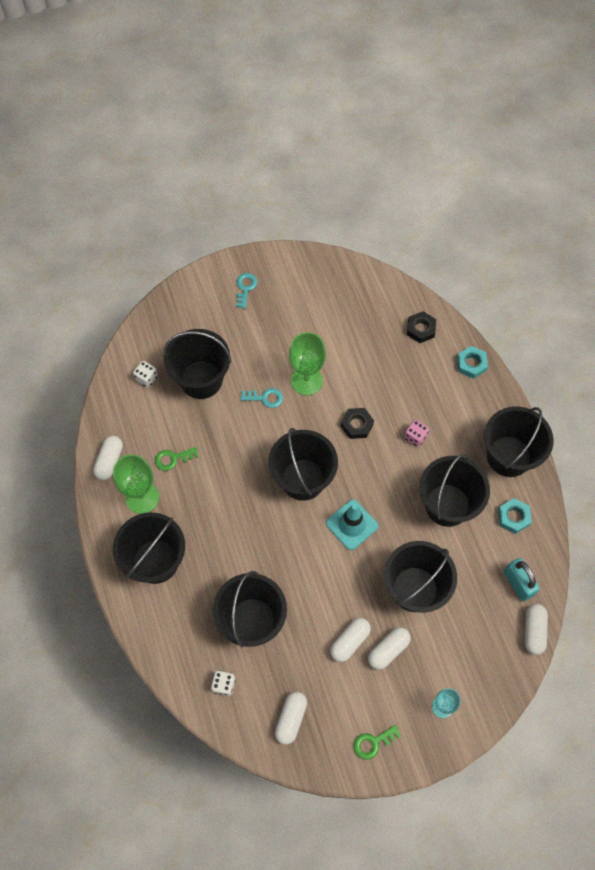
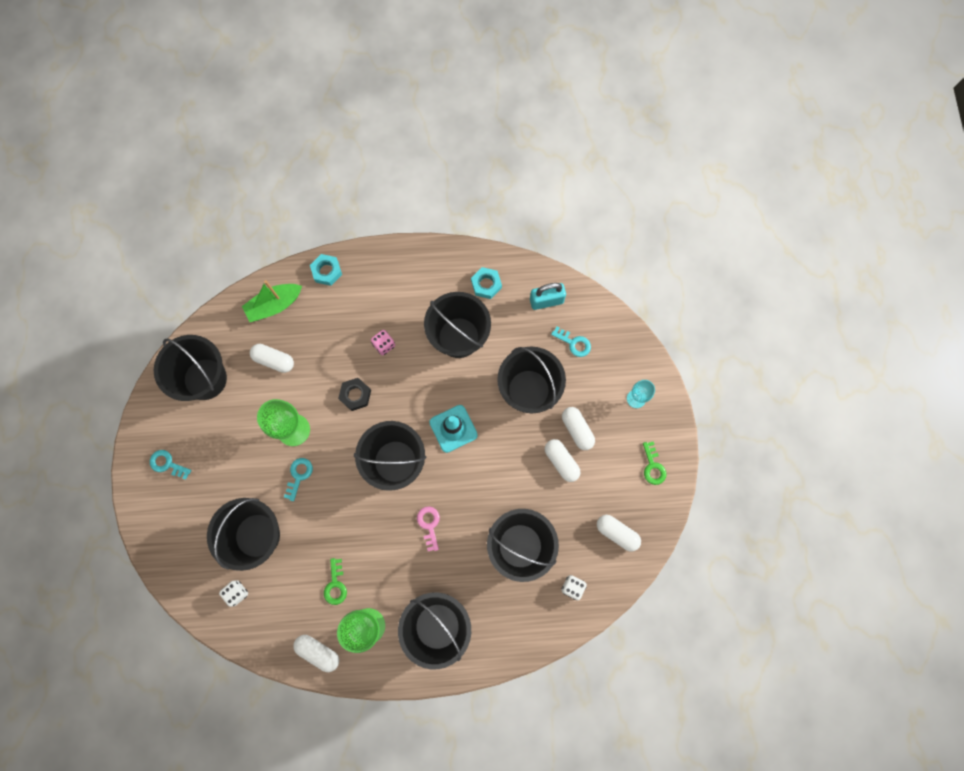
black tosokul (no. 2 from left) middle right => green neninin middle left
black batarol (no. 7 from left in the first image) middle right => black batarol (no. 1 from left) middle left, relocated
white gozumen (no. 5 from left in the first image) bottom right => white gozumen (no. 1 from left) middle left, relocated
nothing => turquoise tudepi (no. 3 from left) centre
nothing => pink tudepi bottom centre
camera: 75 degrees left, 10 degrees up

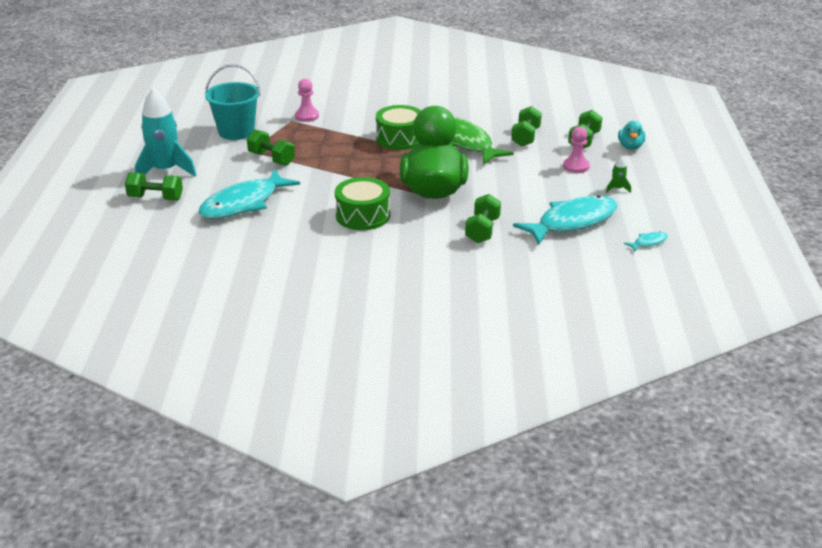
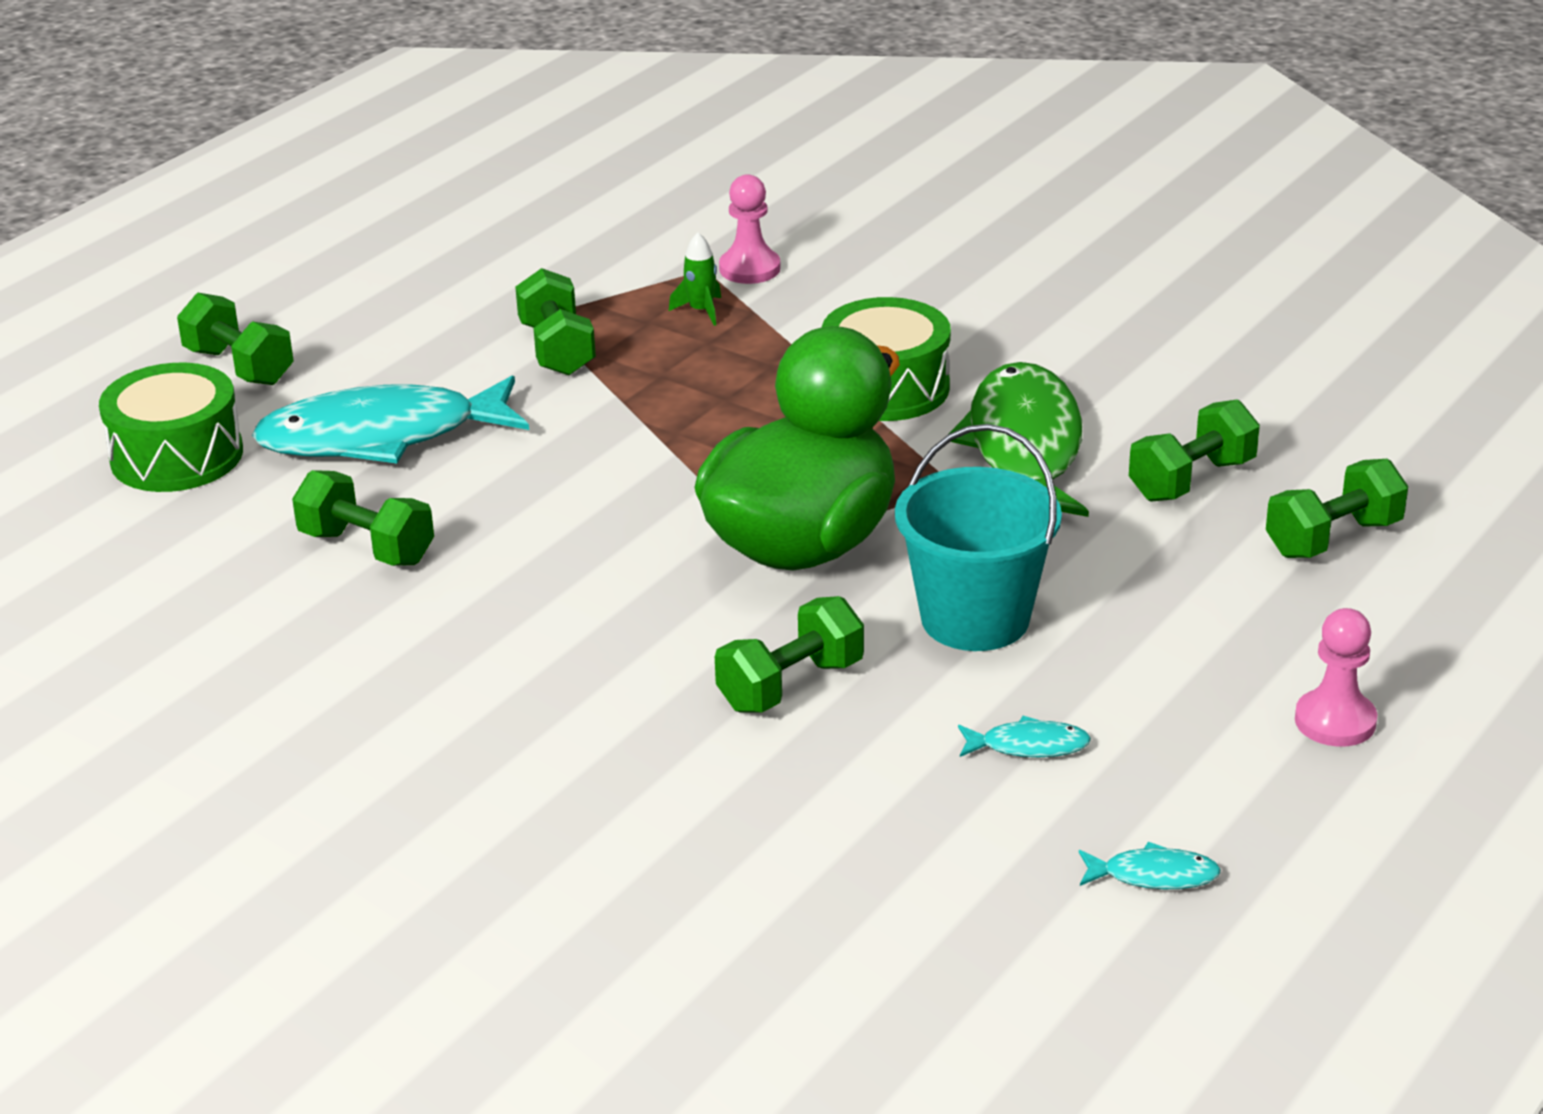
turquoise batarol top left => turquoise batarol centre, relocated
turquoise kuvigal top left => nothing
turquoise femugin top right => nothing
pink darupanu (no. 2 from left) top right => pink darupanu (no. 2 from left) middle right, relocated
green kuvigal top right => green kuvigal top centre, relocated
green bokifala (no. 1 from left) centre => green bokifala (no. 1 from left) middle left, relocated
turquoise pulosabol (no. 2 from left) middle right => turquoise pulosabol (no. 2 from left) centre, x0.41
nothing => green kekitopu (no. 2 from left) middle left
camera: 35 degrees right, 0 degrees up

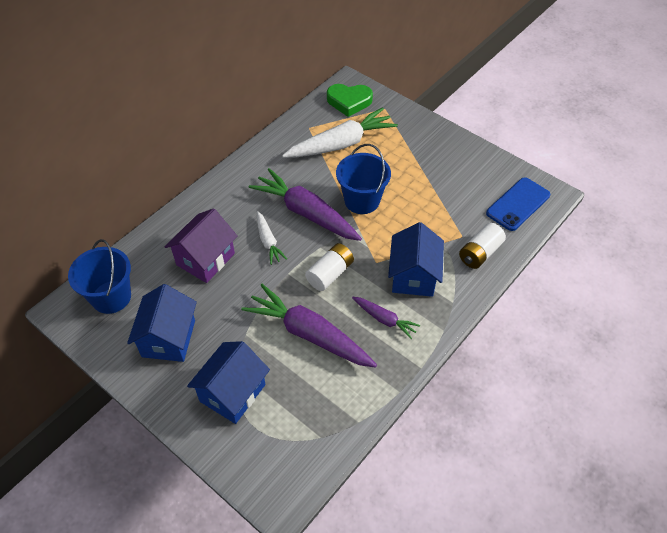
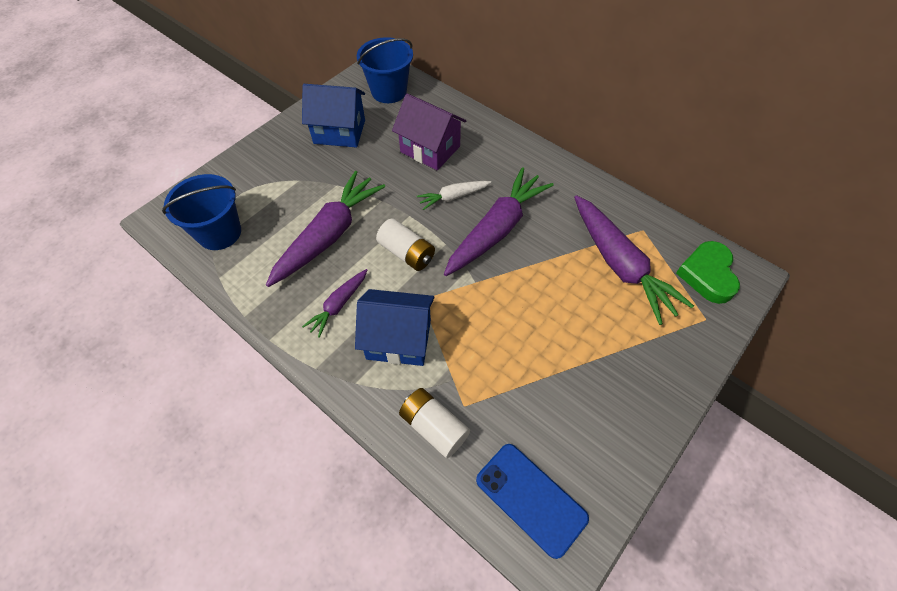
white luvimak (no. 2 from left) top centre => purple luvimak (no. 4 from left) middle right
blue batarol (no. 2 from left in the first image) centre => blue batarol (no. 1 from left) middle left, relocated
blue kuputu (no. 2 from left) bottom centre => nothing
camera: 90 degrees right, 5 degrees up

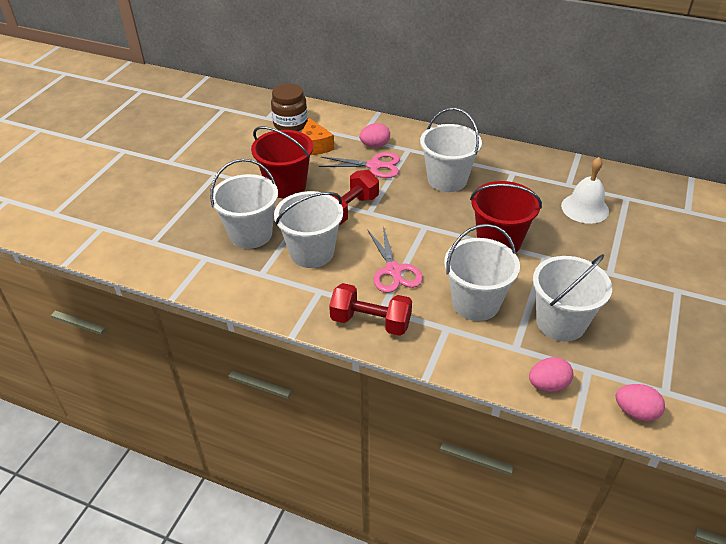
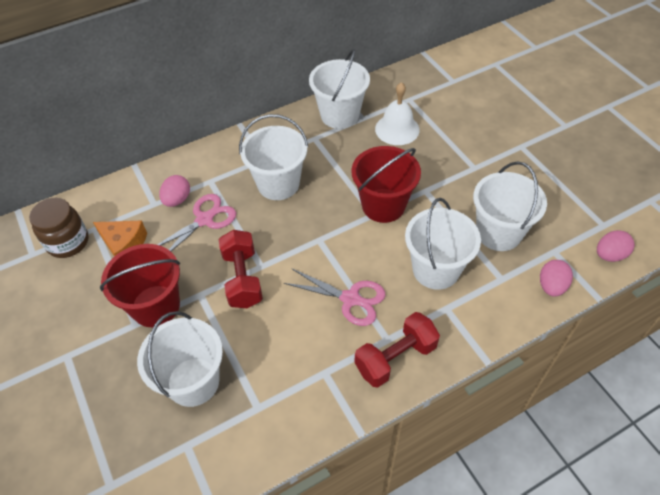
white batarol (no. 2 from left in the first image) centre => white batarol (no. 3 from left) top centre, relocated
camera: 50 degrees left, 10 degrees up

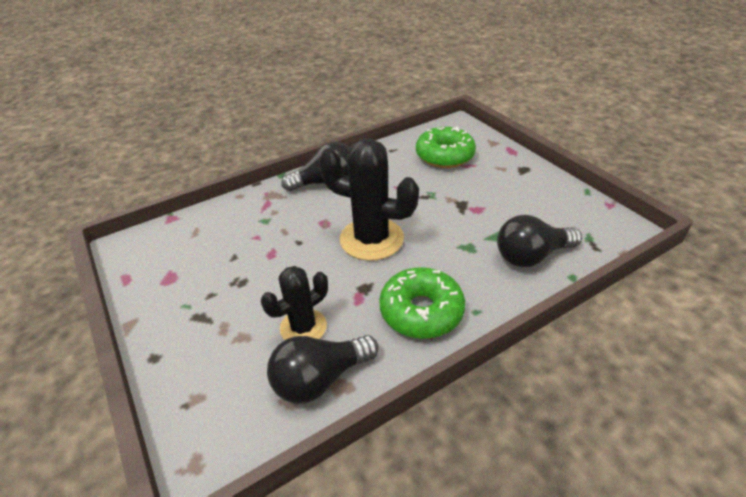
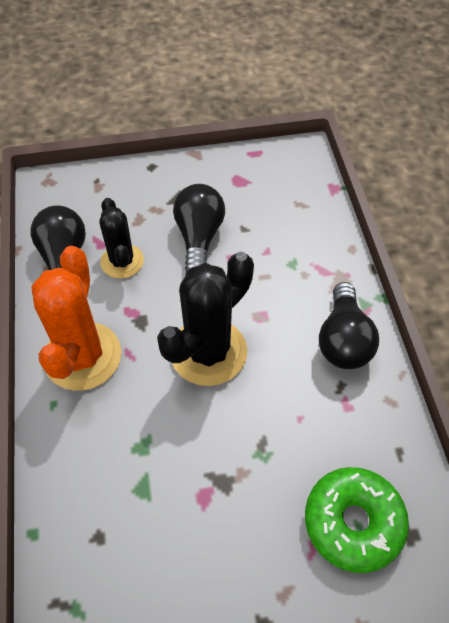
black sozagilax (no. 3 from left in the first image) middle right => black sozagilax (no. 2 from left) centre, relocated
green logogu (no. 1 from left) centre => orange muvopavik middle left
camera: 110 degrees right, 15 degrees up

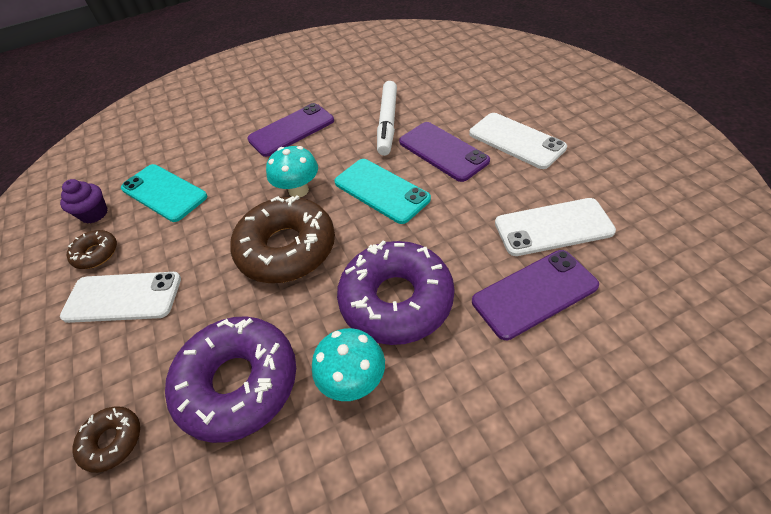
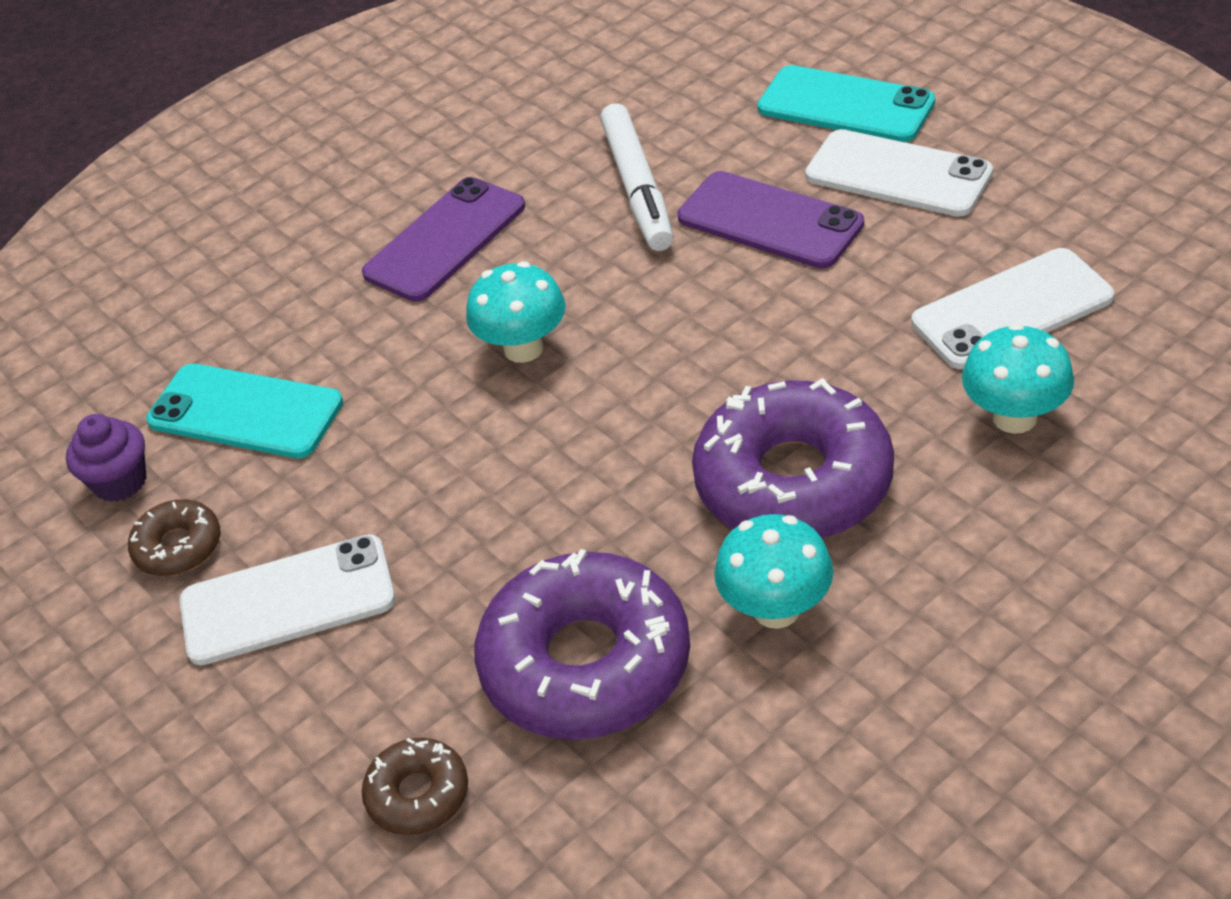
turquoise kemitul (no. 2 from left) centre => turquoise kemitul (no. 2 from left) top right, relocated
brown logogu (no. 3 from left) centre => nothing
purple kemitul (no. 3 from left) middle right => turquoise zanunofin (no. 3 from left) middle right
camera: 15 degrees left, 5 degrees down

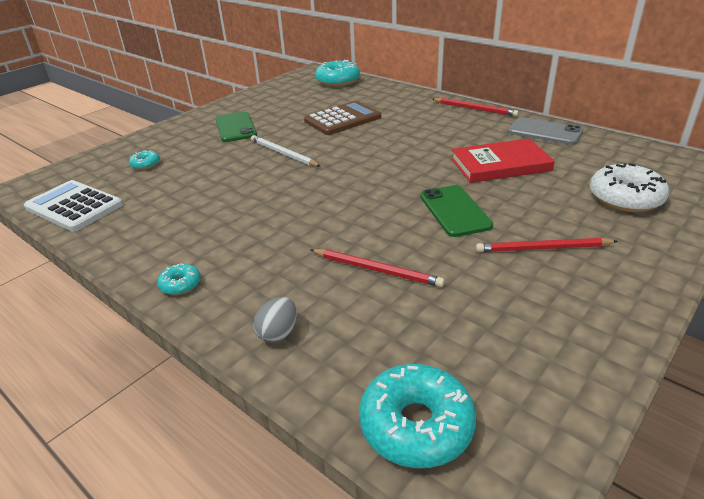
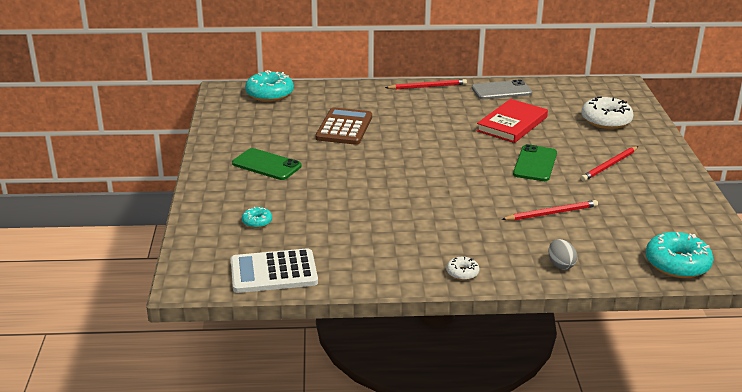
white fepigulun top centre => nothing
green kemitul (no. 2 from left) centre => green kemitul (no. 2 from left) middle right, 75 degrees clockwise
turquoise logogu (no. 2 from left) middle left => white logogu (no. 1 from left) bottom centre
camera: 45 degrees left, 5 degrees down

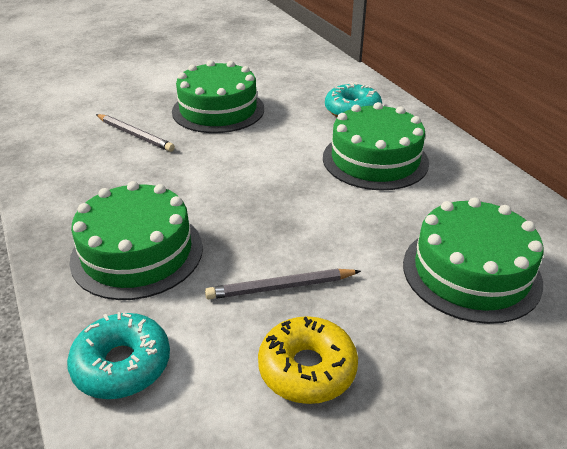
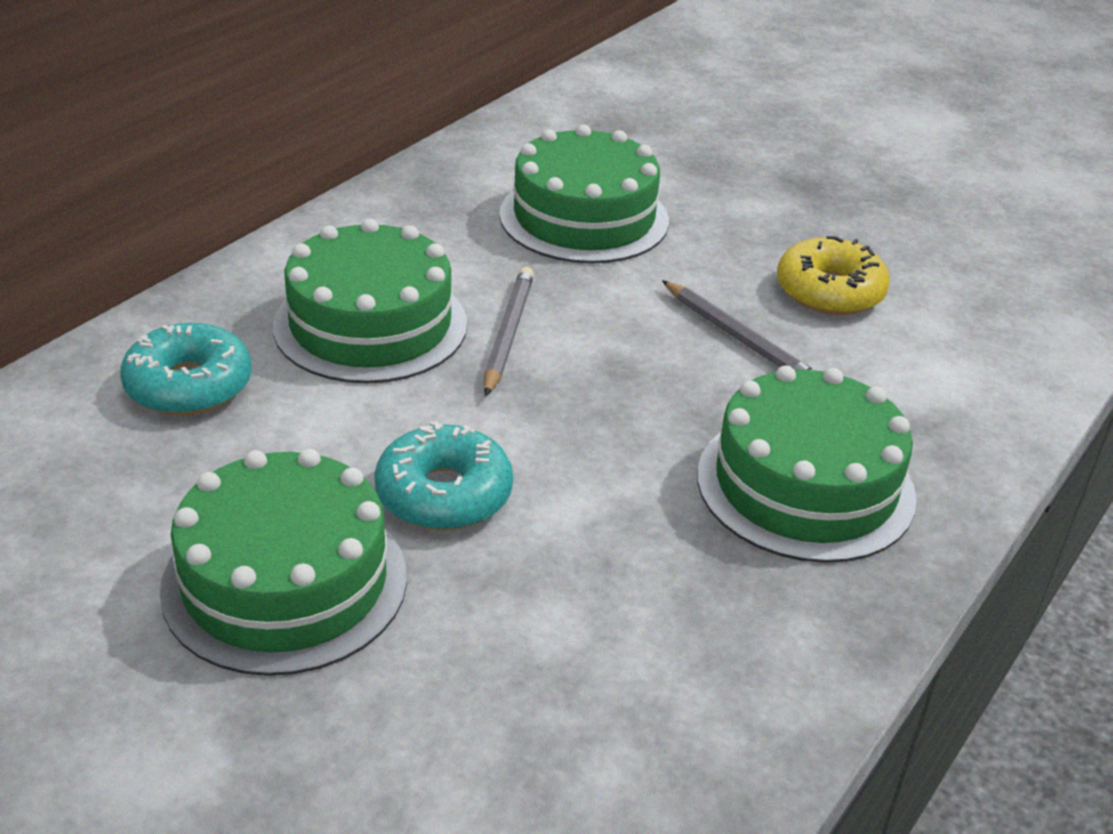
grey fepigulun (no. 1 from left) top left => grey fepigulun (no. 1 from left) centre, relocated
turquoise logogu (no. 1 from left in the first image) bottom left => turquoise logogu (no. 2 from left) centre, relocated
camera: 120 degrees left, 0 degrees up

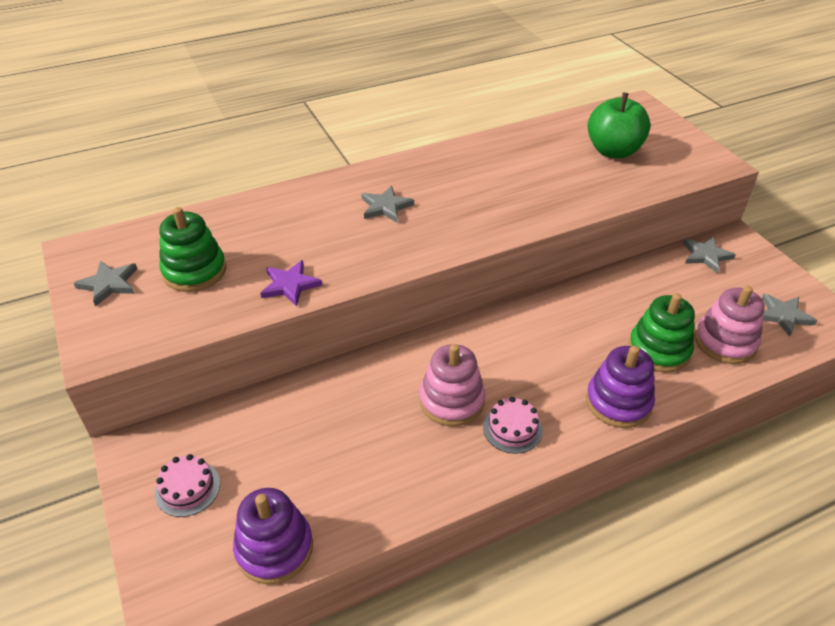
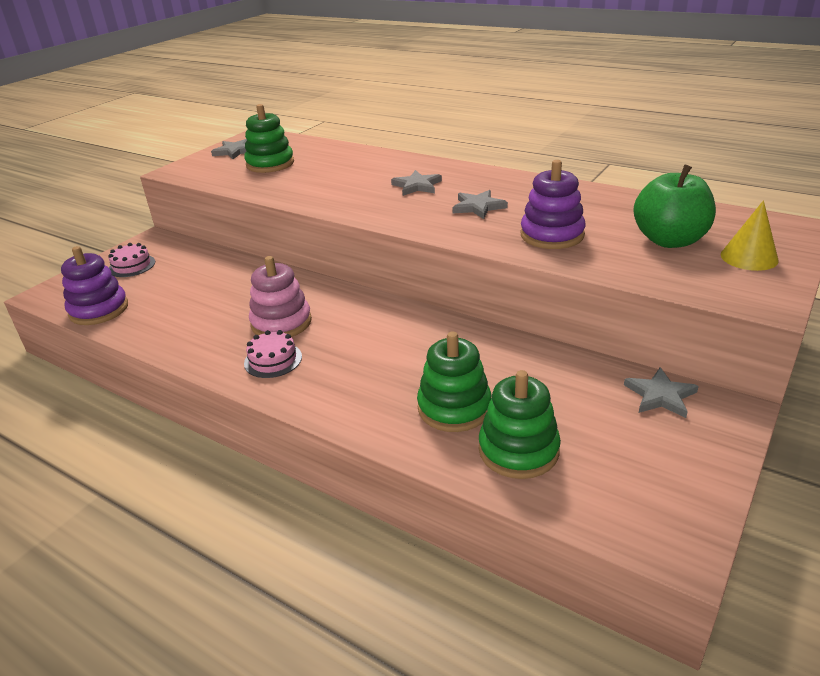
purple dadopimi centre => nothing
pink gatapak (no. 2 from left) middle right => green gatapak (no. 3 from left) centre
grey dadopimi (no. 4 from left in the first image) middle right => grey dadopimi (no. 3 from left) top centre, relocated
purple gatapak (no. 2 from left) middle right => purple gatapak (no. 2 from left) top right, relocated
nothing => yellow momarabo middle right
camera: 60 degrees right, 10 degrees down

